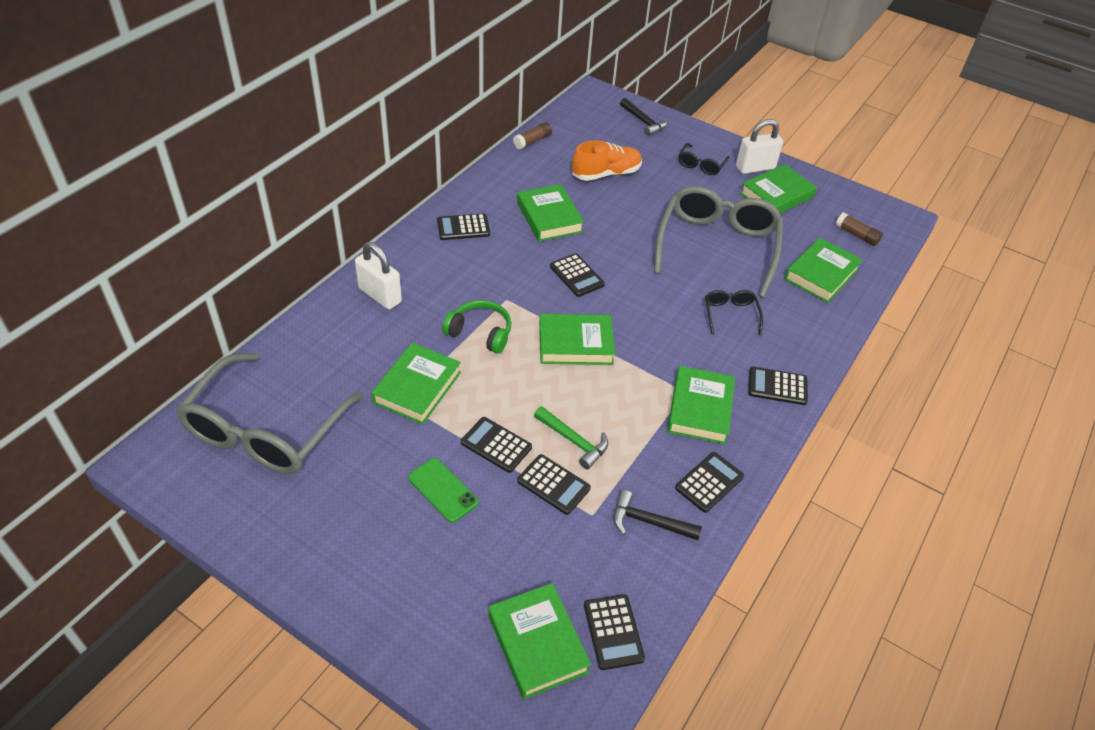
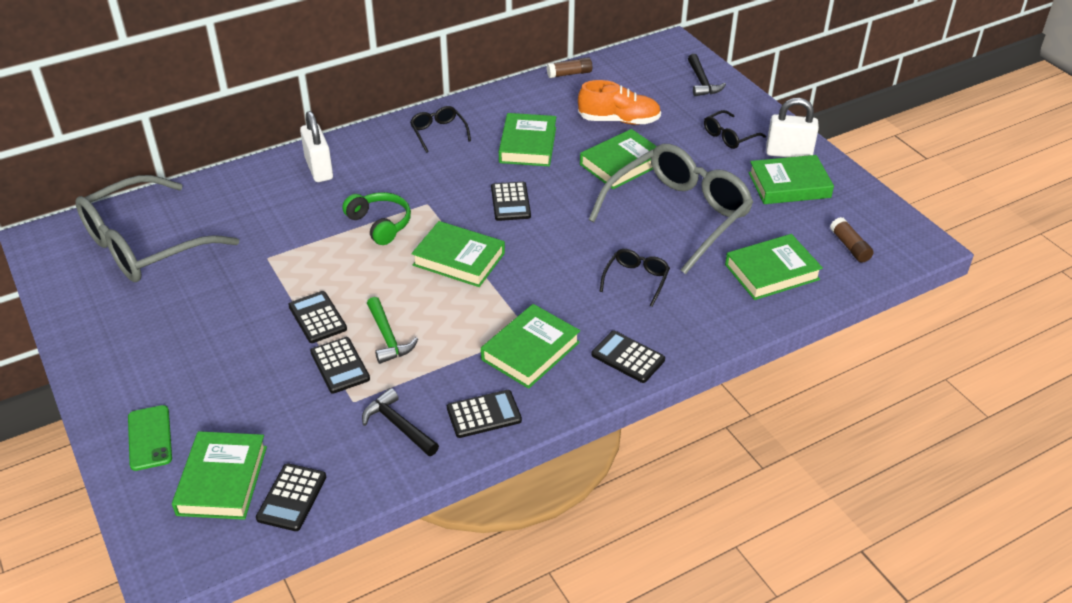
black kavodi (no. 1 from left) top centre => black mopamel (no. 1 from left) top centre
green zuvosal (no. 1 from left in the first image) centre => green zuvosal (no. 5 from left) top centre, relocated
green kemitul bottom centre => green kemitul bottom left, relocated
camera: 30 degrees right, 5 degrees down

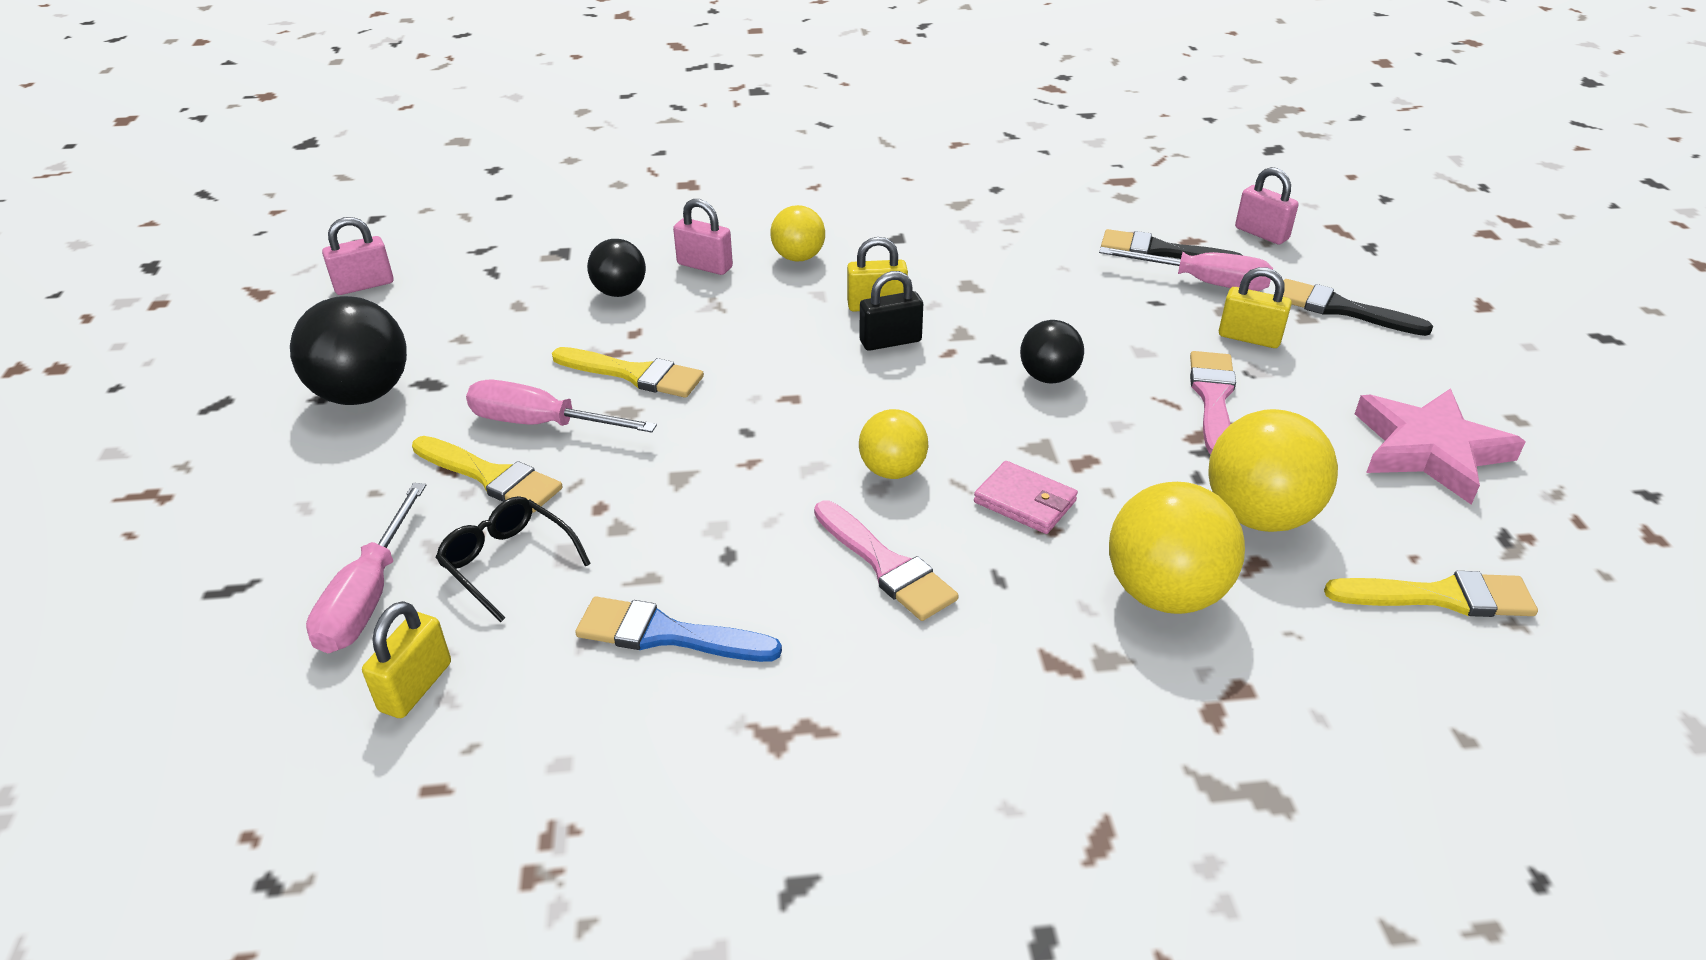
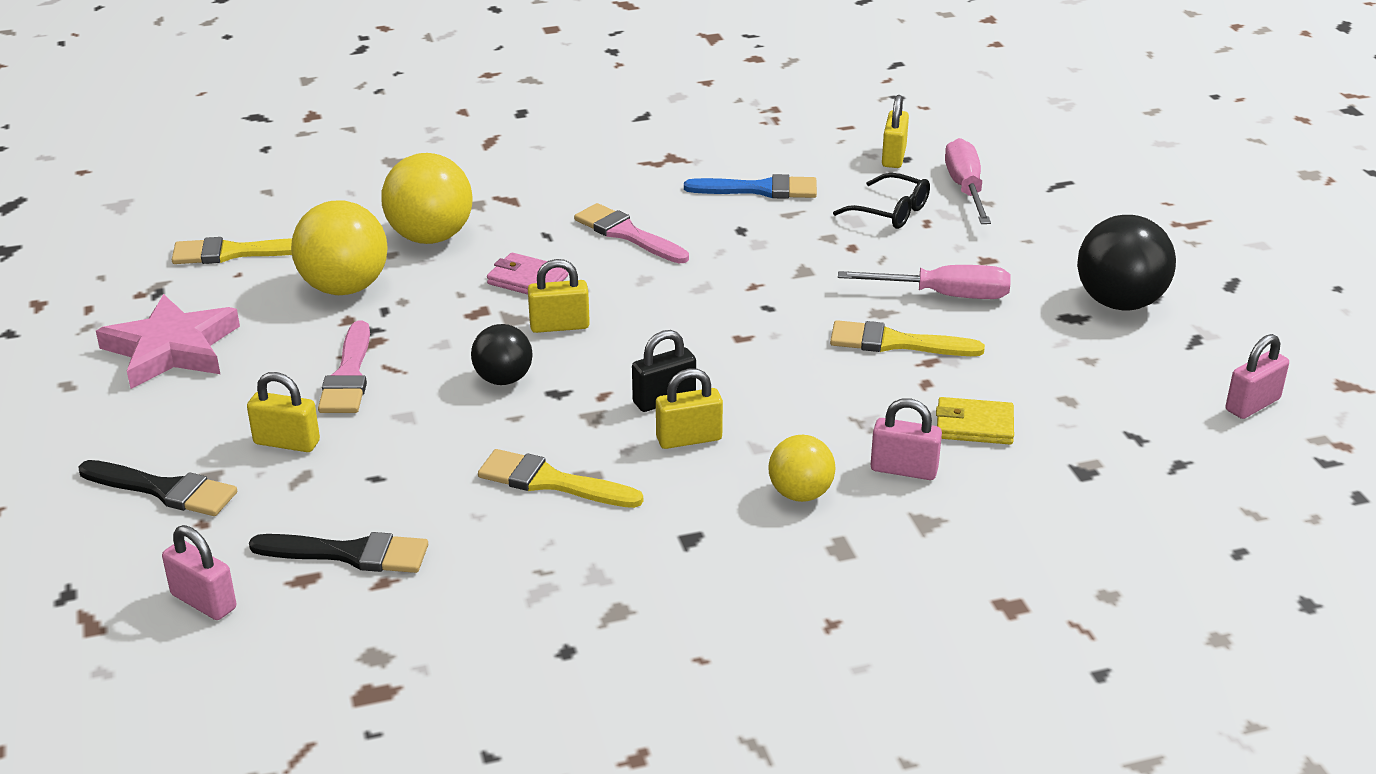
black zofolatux (no. 2 from left) top centre => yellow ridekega middle right
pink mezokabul (no. 3 from left) top right => nothing
yellow zofolatux (no. 2 from left) centre => nothing
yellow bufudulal (no. 1 from left in the first image) middle left => yellow bufudulal (no. 2 from left) centre, relocated
nothing => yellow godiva (no. 2 from left) centre
camera: 170 degrees right, 5 degrees down

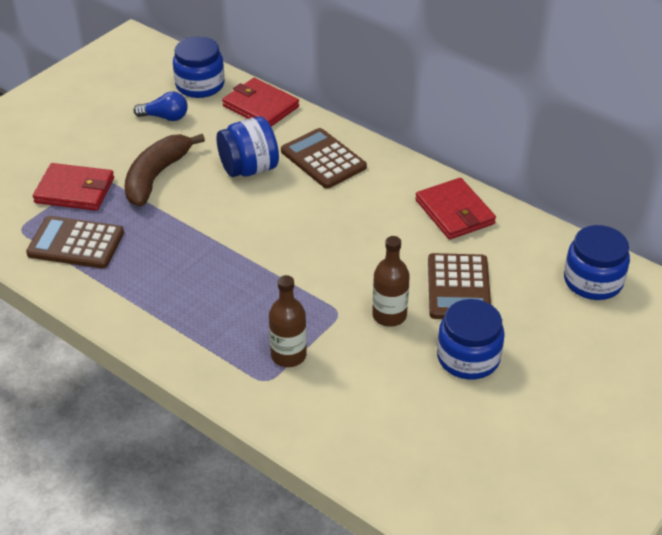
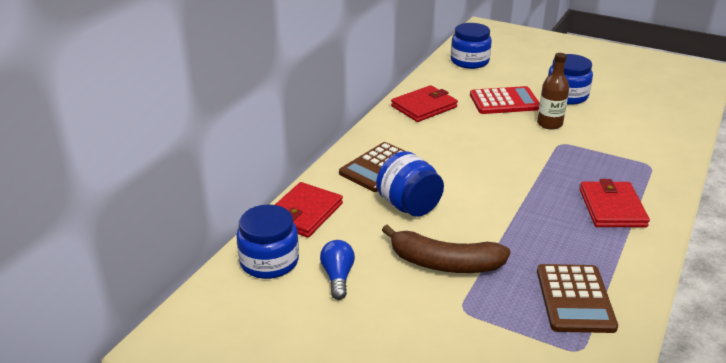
red ridekega (no. 1 from left in the first image) middle left => red ridekega (no. 3 from left) middle right, relocated
brown kavodi (no. 3 from left) middle right => red kavodi top right
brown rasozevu (no. 1 from left) centre => nothing
camera: 100 degrees left, 10 degrees down

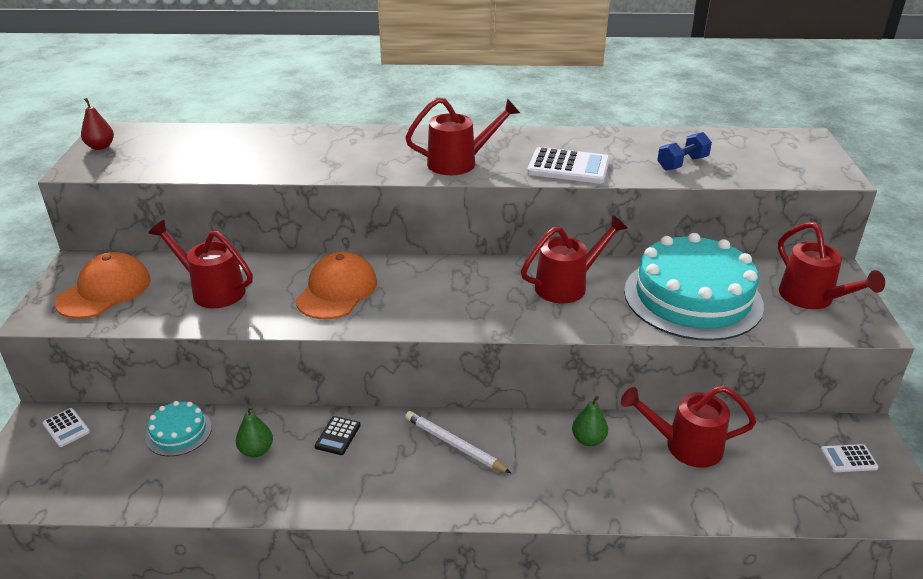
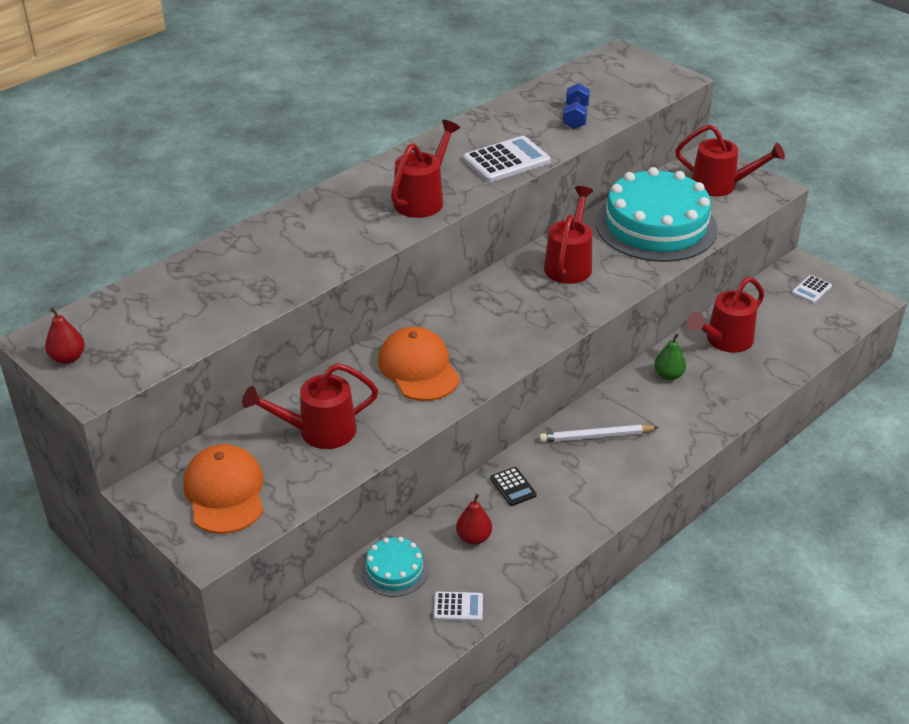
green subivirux (no. 1 from left) bottom left => red subivirux (no. 2 from left) bottom centre
white kavodi (no. 1 from left) bottom left => white kavodi (no. 1 from left) bottom centre, relocated
camera: 45 degrees left, 5 degrees up

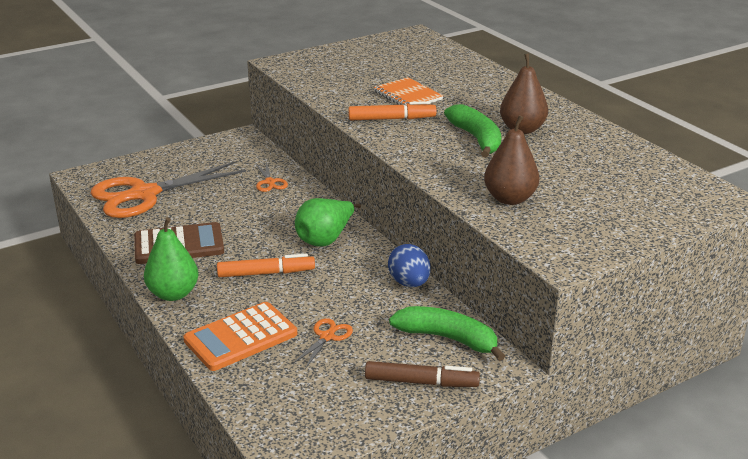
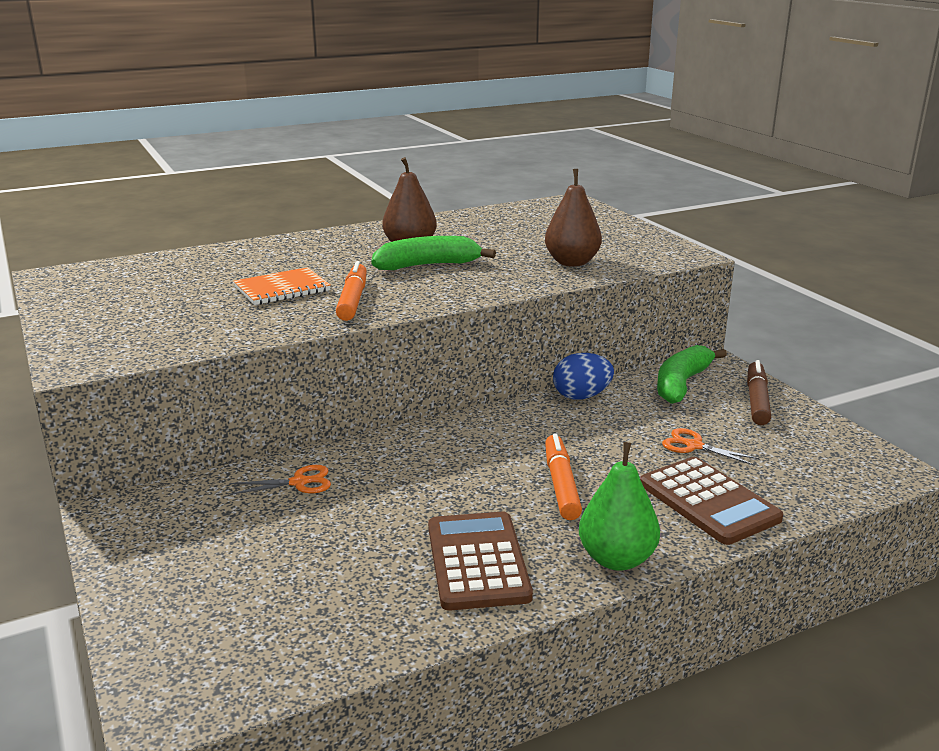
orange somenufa (no. 1 from left) middle left => nothing
green subivirux (no. 2 from left) centre => nothing
orange kavodi bottom left => brown kavodi (no. 2 from left) bottom right
camera: 85 degrees left, 5 degrees down

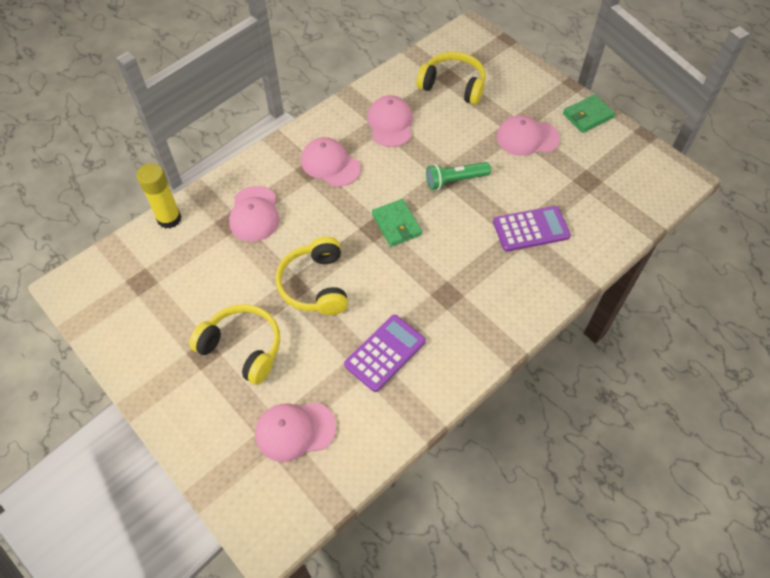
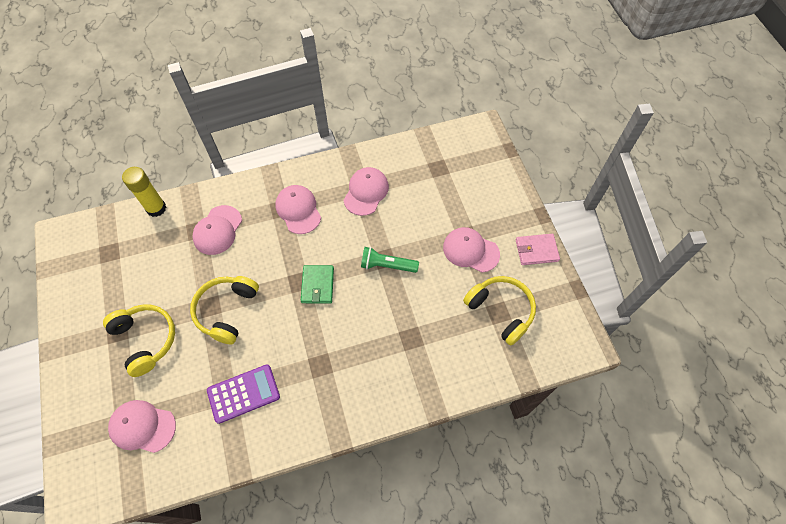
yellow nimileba (no. 3 from left) top centre => yellow nimileba (no. 3 from left) centre, relocated
green ridekega (no. 2 from left) top right => pink ridekega middle right
purple kavodi (no. 2 from left) middle right => nothing
camera: 25 degrees right, 5 degrees up

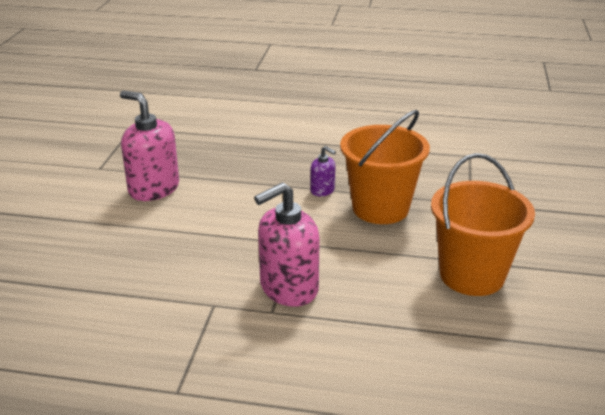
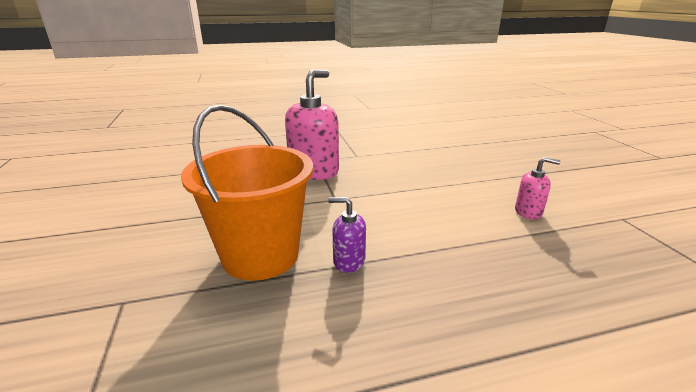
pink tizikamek (no. 1 from left in the first image) middle left => pink tizikamek (no. 2 from left) middle right, x0.50
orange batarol (no. 2 from left) middle right => nothing
camera: 155 degrees right, 5 degrees down

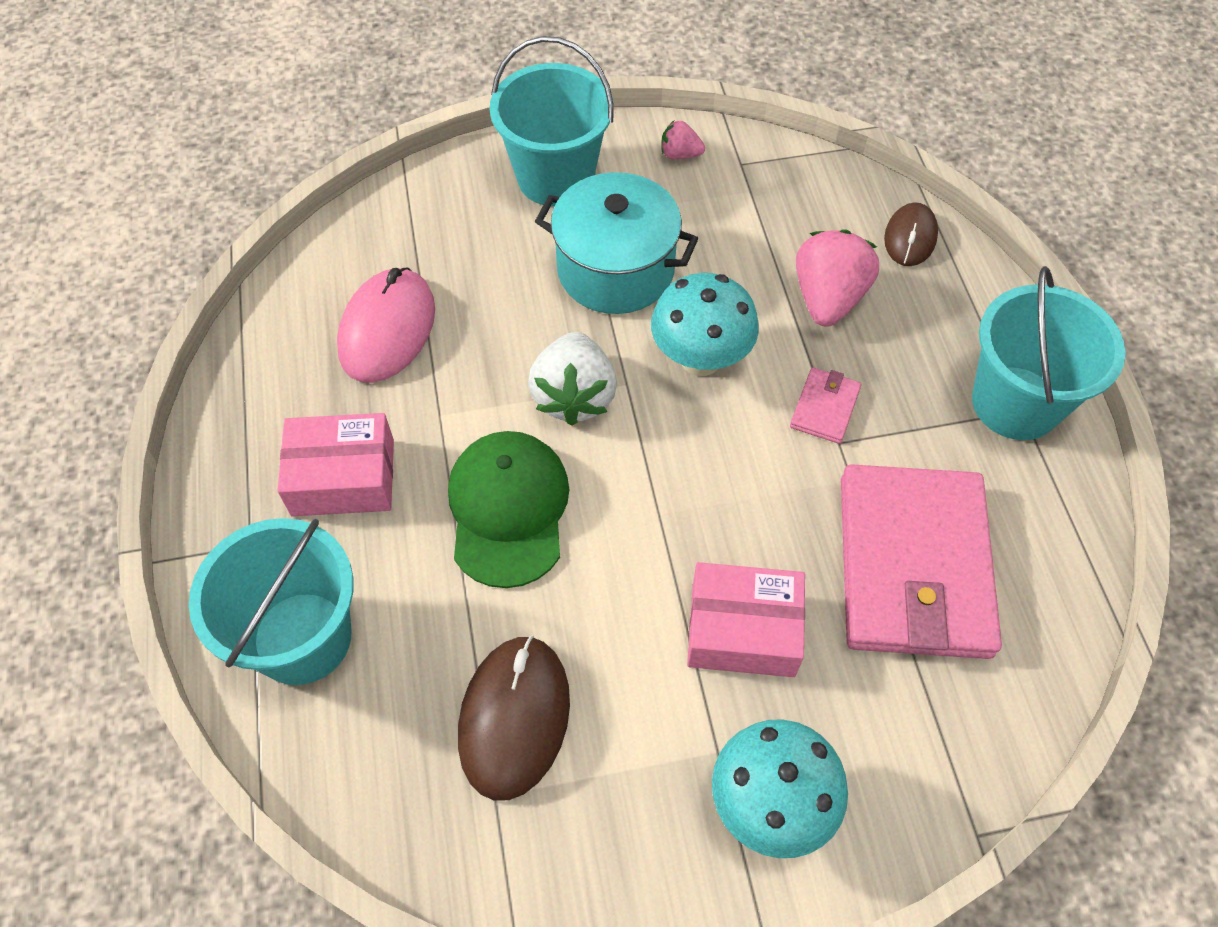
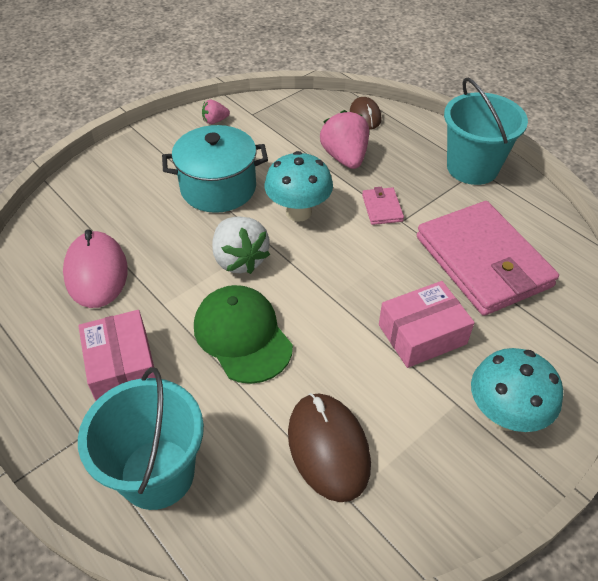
turquoise batarol (no. 2 from left) top centre => nothing
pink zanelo (no. 1 from left) middle left, 75 degrees counterclockwise
camera: 30 degrees left, 10 degrees down

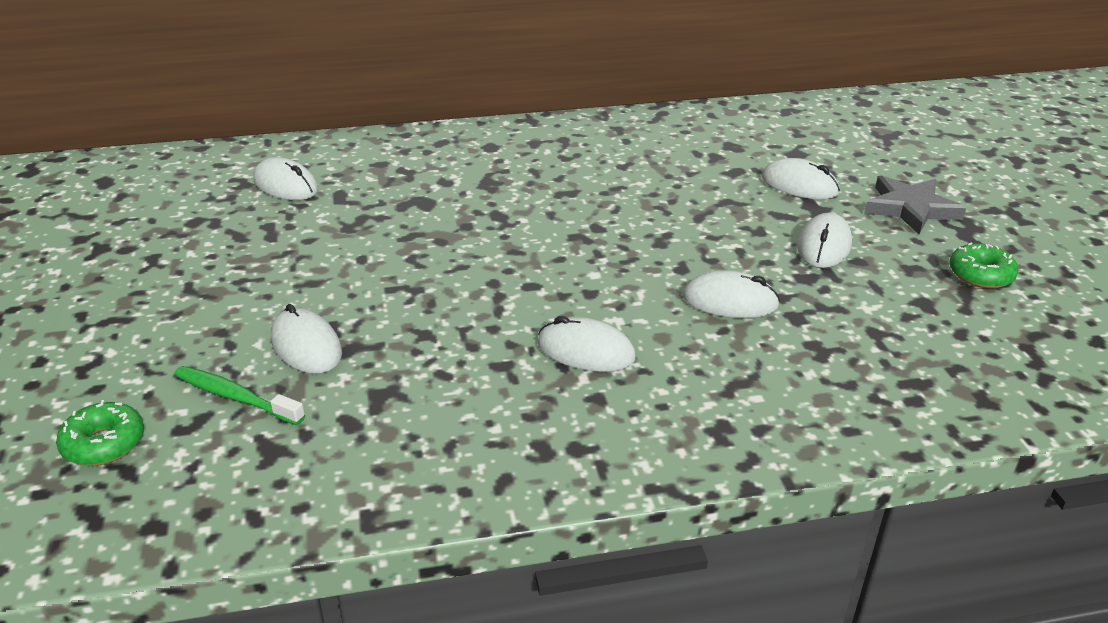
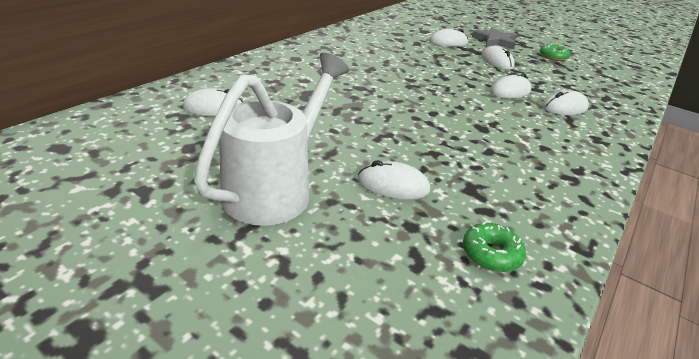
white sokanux (no. 3 from left in the first image) centre => white sokanux (no. 6 from left) top right, relocated
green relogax middle left => nothing
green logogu (no. 1 from left) bottom left => green logogu (no. 1 from left) bottom right, relocated
nothing => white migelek centre
camera: 45 degrees left, 0 degrees up

